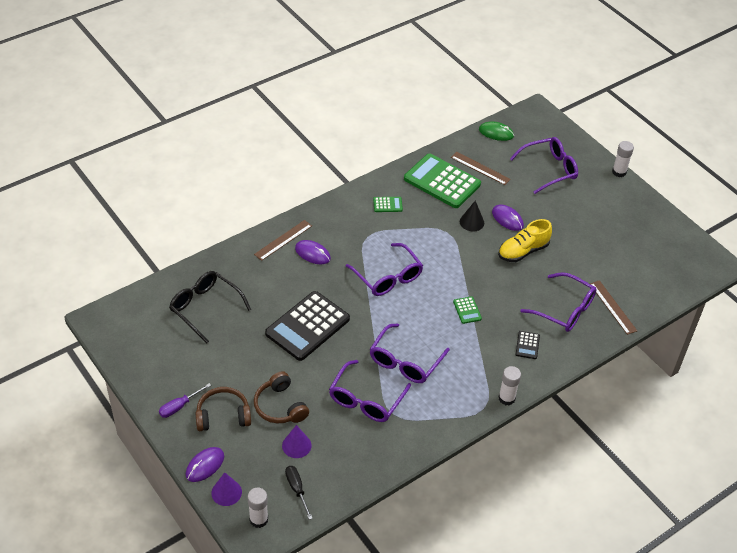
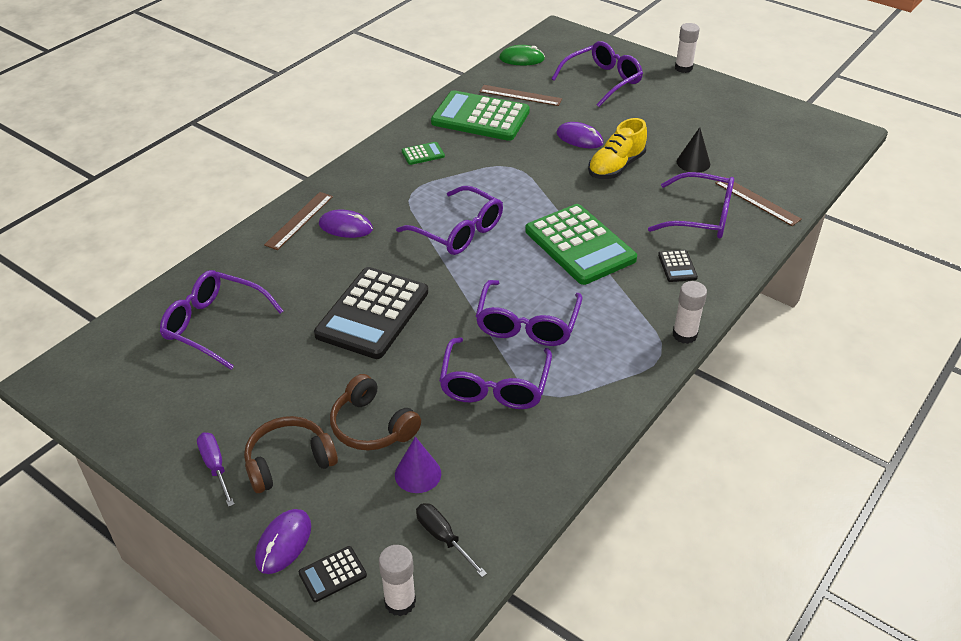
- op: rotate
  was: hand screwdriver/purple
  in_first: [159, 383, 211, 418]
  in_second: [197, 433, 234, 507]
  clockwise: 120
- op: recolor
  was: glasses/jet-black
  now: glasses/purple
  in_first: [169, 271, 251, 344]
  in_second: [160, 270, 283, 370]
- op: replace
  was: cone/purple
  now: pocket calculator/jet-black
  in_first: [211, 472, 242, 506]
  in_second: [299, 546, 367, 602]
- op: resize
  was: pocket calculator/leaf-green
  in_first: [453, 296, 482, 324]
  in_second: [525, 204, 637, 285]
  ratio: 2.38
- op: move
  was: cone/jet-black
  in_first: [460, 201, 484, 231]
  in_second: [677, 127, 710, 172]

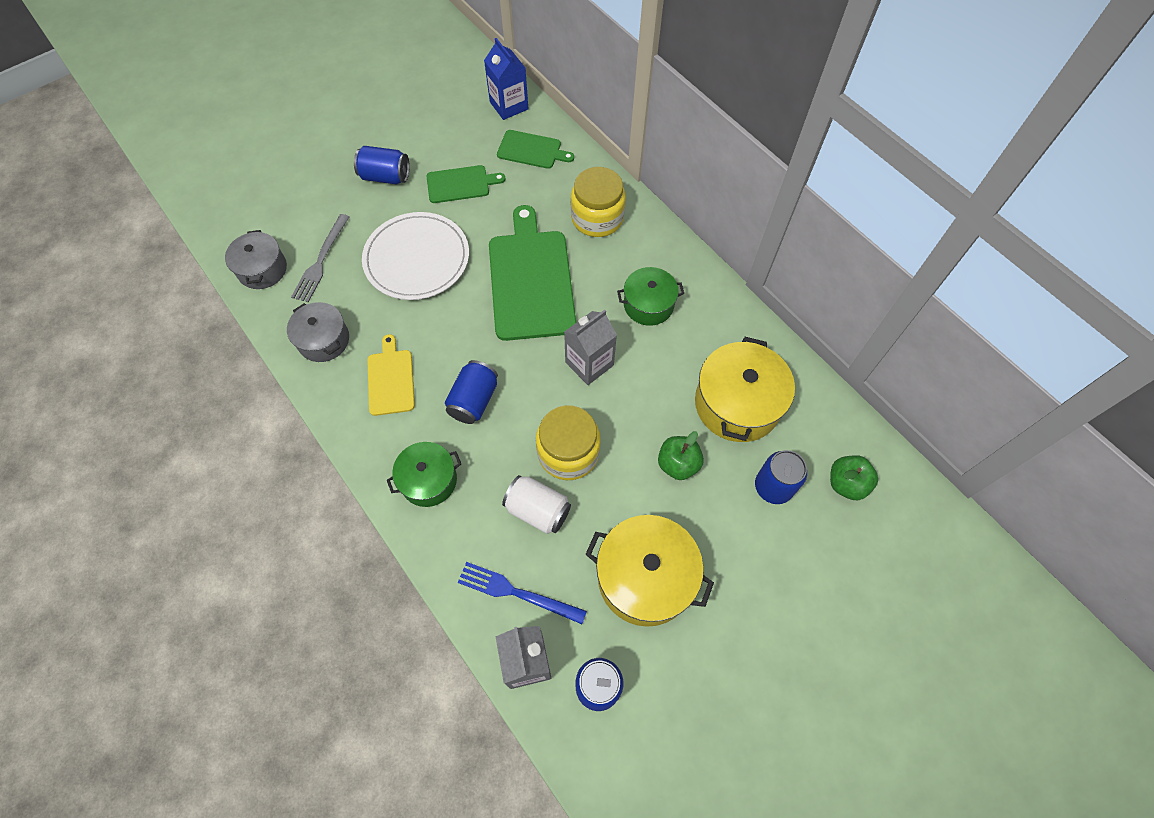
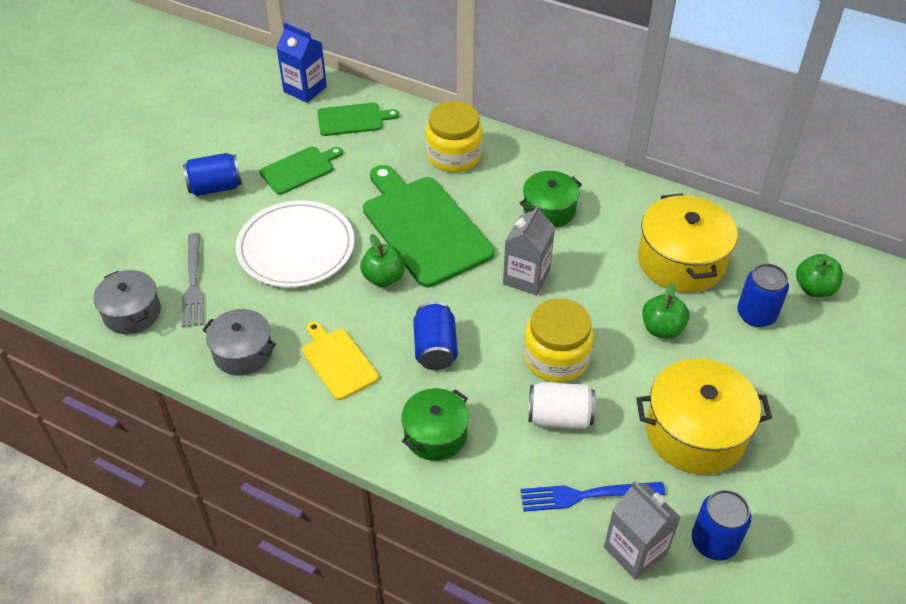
- op: insert
  now: apple/leaf-green
  in_second: [360, 234, 405, 287]

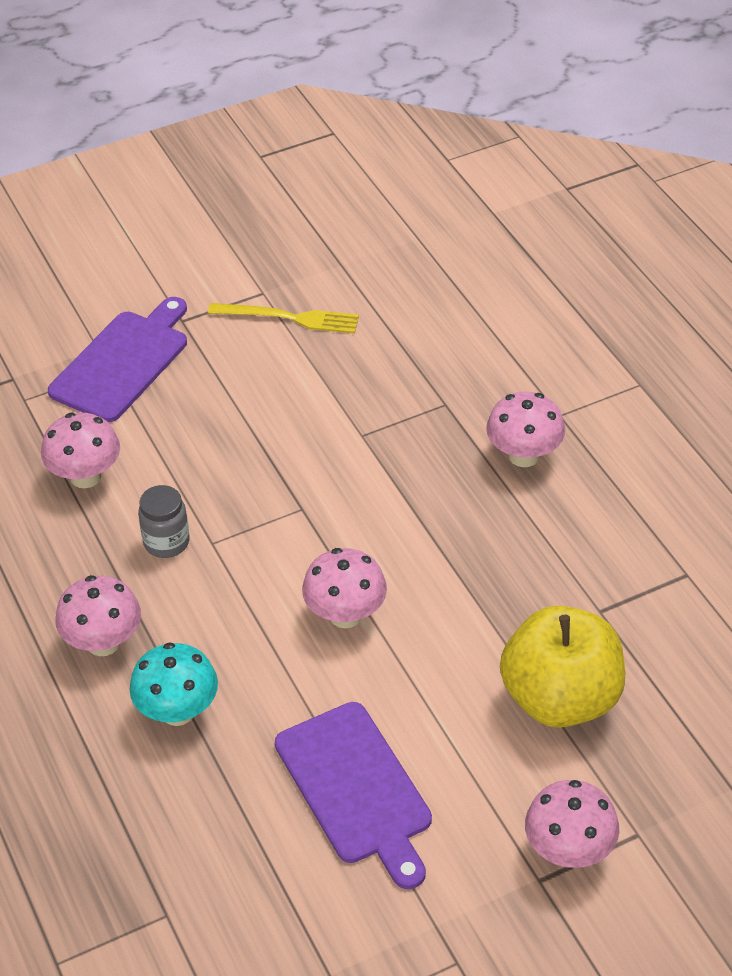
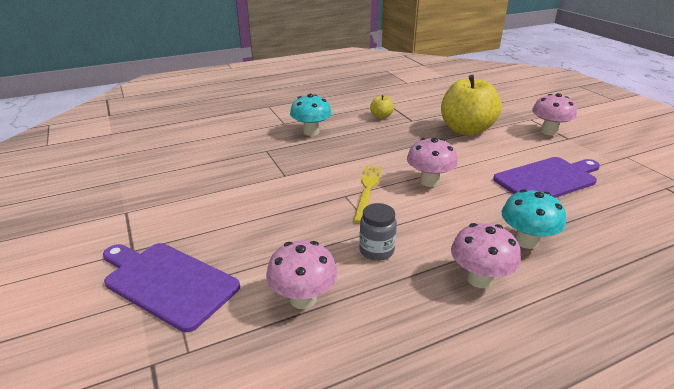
- op: move
  was: fork/yellow
  in_first: [208, 303, 359, 333]
  in_second: [354, 165, 382, 224]
- op: recolor
  was: mushroom/rose-pink
  now: mushroom/aqua
  in_first: [486, 392, 565, 467]
  in_second: [290, 94, 332, 136]
- op: insert
  now: apple/yellow
  in_second: [370, 95, 394, 119]

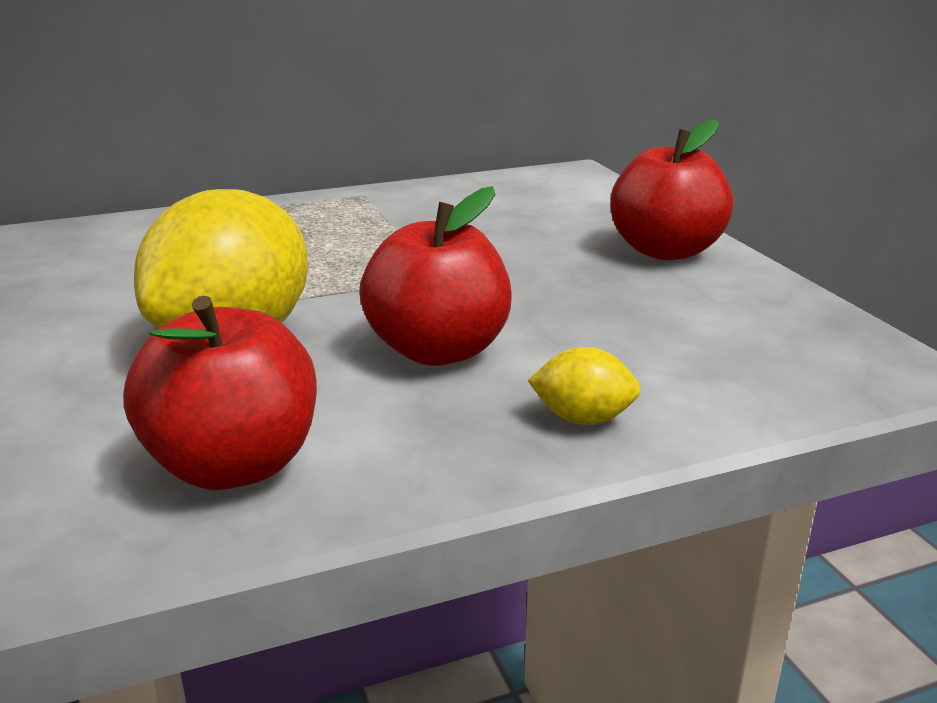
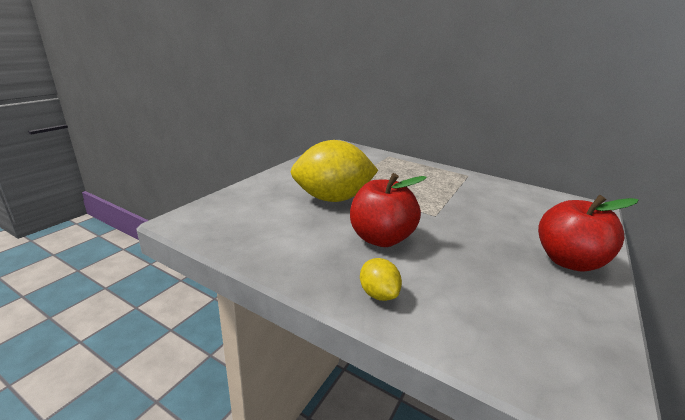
- op: delete
  was: apple/crimson
  in_first: [123, 296, 317, 490]

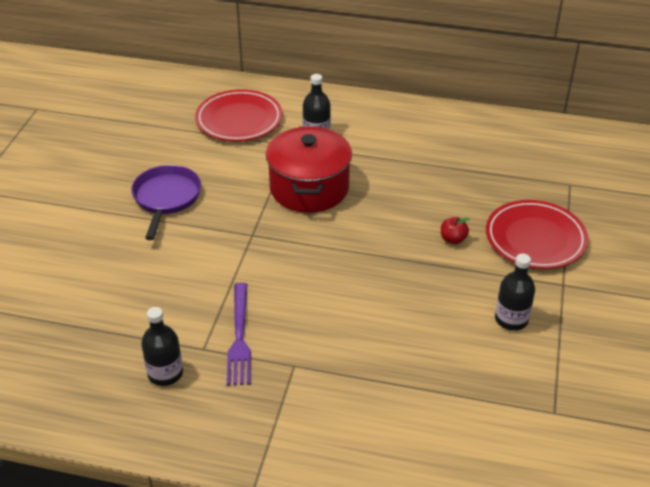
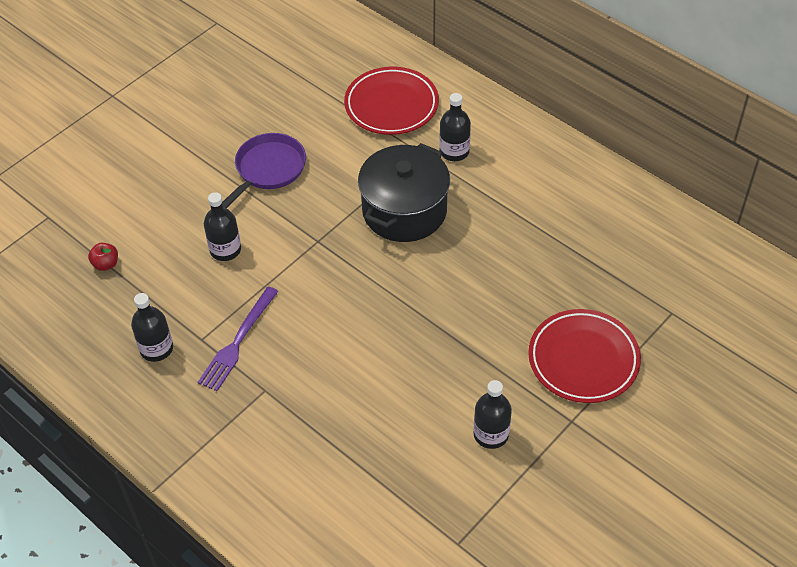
- op: recolor
  was: stockpot/crimson
  now: stockpot/jet-black
  in_first: [266, 126, 352, 213]
  in_second: [358, 143, 450, 242]
- op: move
  was: apple/crimson
  in_first: [441, 217, 470, 244]
  in_second: [88, 243, 118, 271]
- op: insert
  now: drink bottle/jet-black
  in_second: [204, 192, 241, 261]

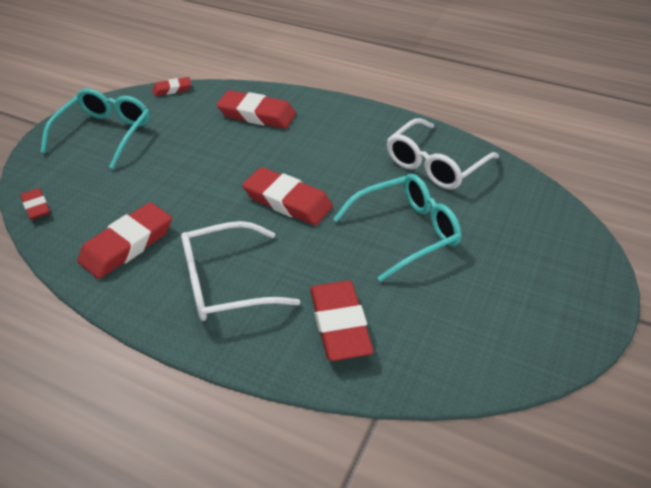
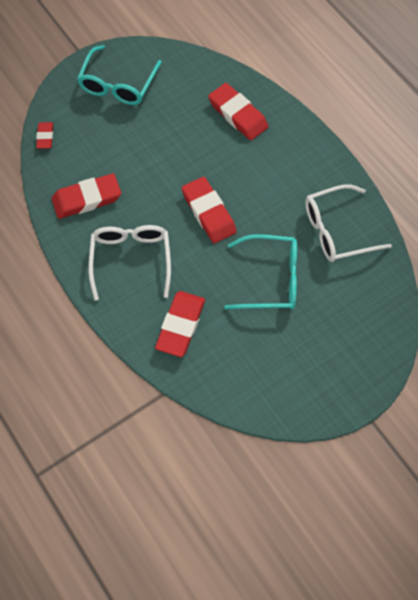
- op: rotate
  was: glasses/aqua
  in_first: [41, 88, 150, 169]
  in_second: [77, 45, 162, 105]
  clockwise: 150
- op: delete
  was: gum eraser/crimson
  in_first: [152, 77, 191, 96]
- op: rotate
  was: glasses/pure white
  in_first: [181, 221, 300, 321]
  in_second: [89, 225, 171, 301]
  clockwise: 75

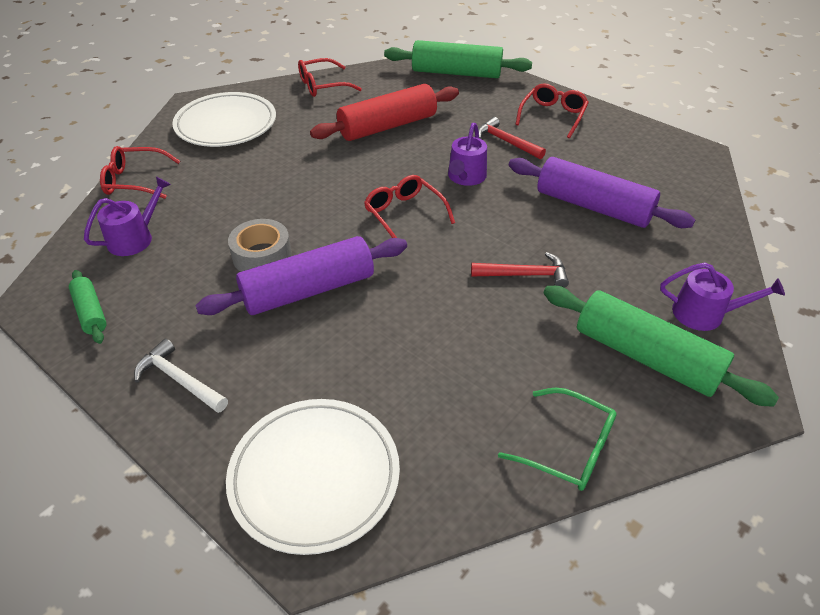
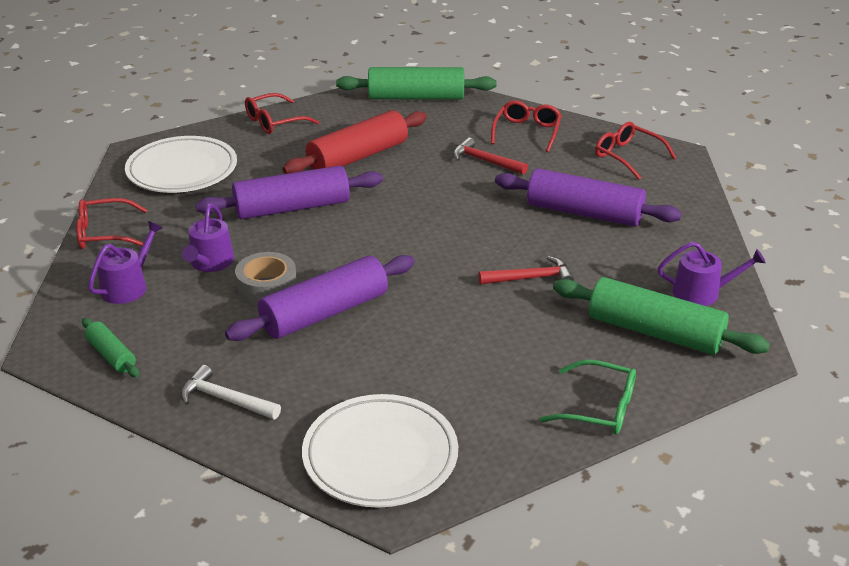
- op: move
  was: glasses/crimson
  in_first: [364, 175, 455, 238]
  in_second: [595, 122, 676, 180]
- op: move
  was: watering can/purple
  in_first: [448, 123, 487, 186]
  in_second: [182, 203, 234, 272]
- op: insert
  now: dough roller/purple
  in_second: [196, 165, 383, 220]

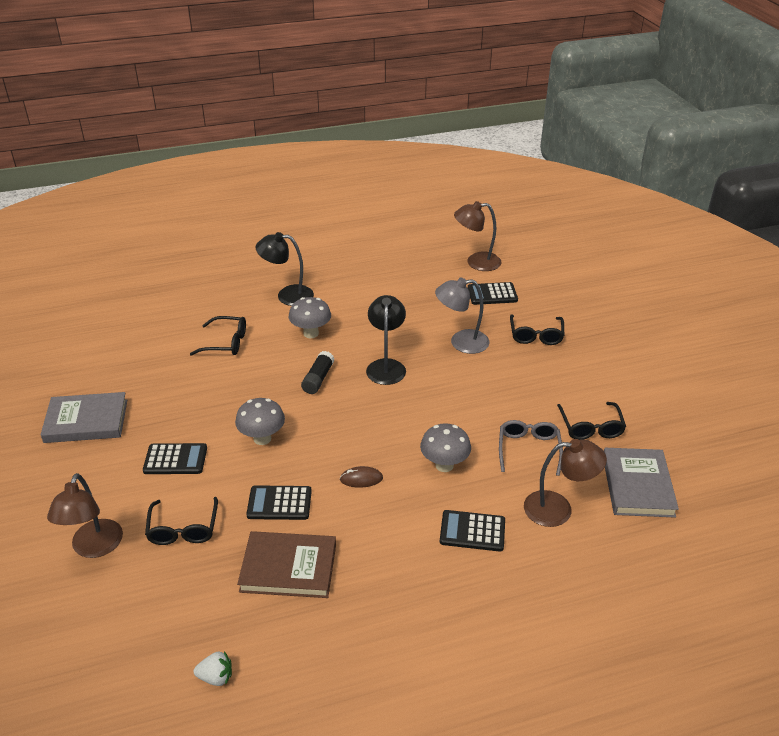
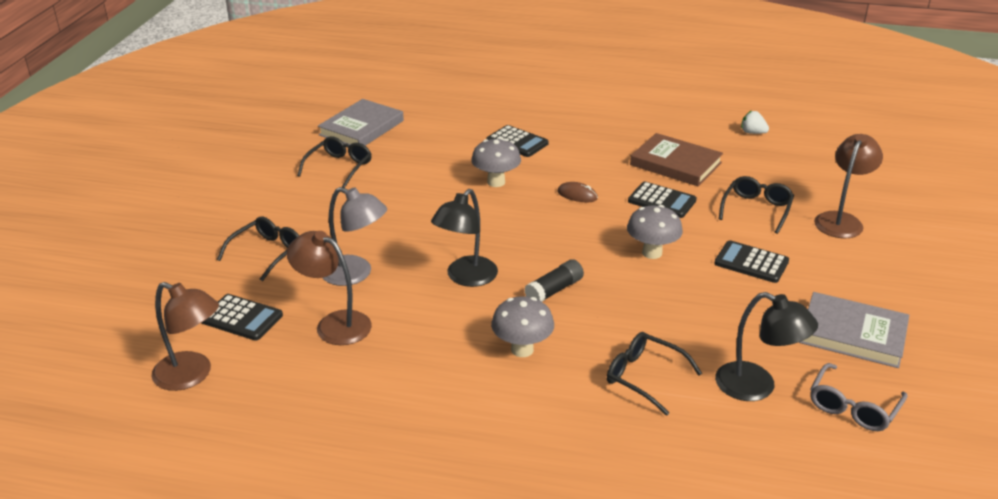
- op: move
  was: desk lamp/jet-black
  in_first: [255, 232, 314, 306]
  in_second: [715, 292, 818, 401]
- op: move
  was: glasses/gray
  in_first: [499, 420, 563, 476]
  in_second: [810, 363, 908, 431]
- op: move
  was: desk lamp/russet
  in_first: [524, 439, 607, 527]
  in_second: [287, 231, 372, 345]

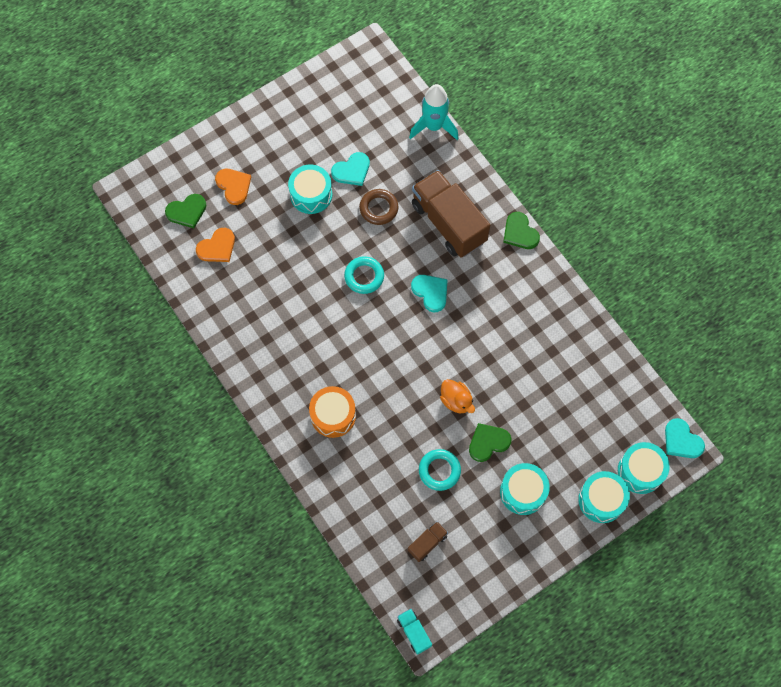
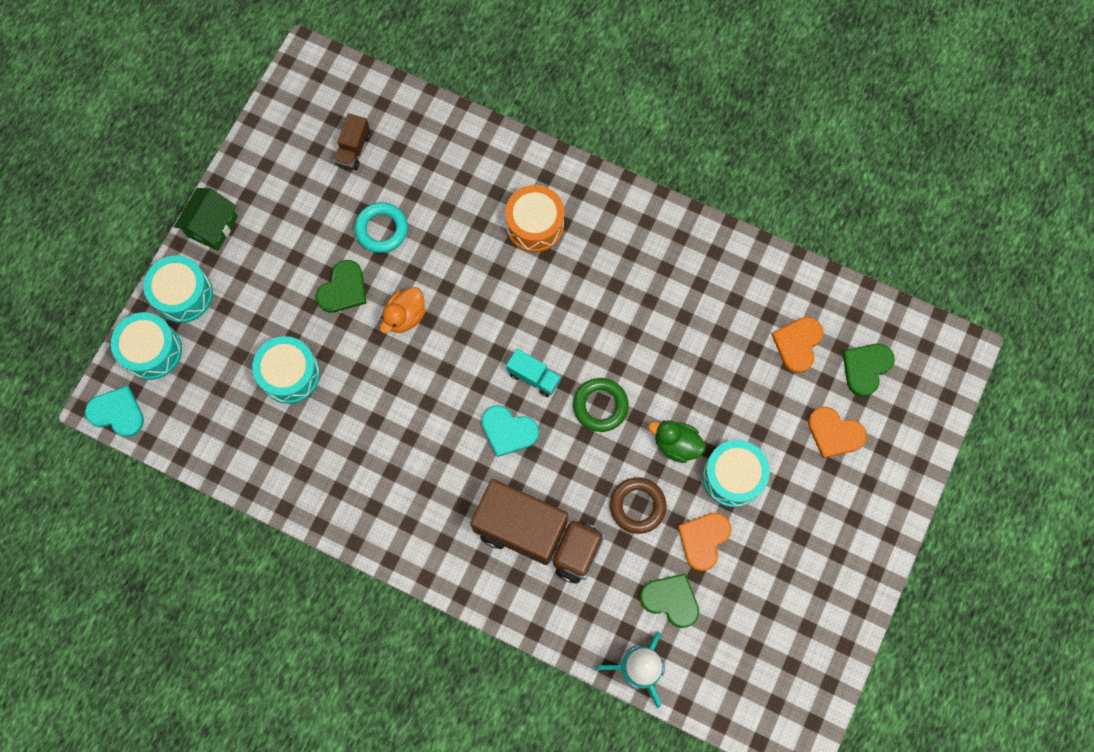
- op: recolor
  was: heart shape/aqua
  now: heart shape/orange
  in_first: [331, 152, 370, 186]
  in_second: [678, 513, 731, 571]
- op: recolor
  was: hoop/aqua
  now: hoop/leaf-green
  in_first: [344, 256, 384, 294]
  in_second: [573, 378, 629, 432]
- op: move
  was: lorry/aqua
  in_first: [397, 609, 432, 655]
  in_second: [506, 349, 561, 397]
- op: rotate
  was: duck/orange
  in_first: [440, 379, 475, 413]
  in_second: [380, 287, 426, 333]
  clockwise: -75
- op: move
  was: drum/aqua
  in_first: [500, 463, 550, 515]
  in_second: [252, 336, 320, 404]
- op: move
  was: heart shape/leaf-green
  in_first: [503, 212, 540, 249]
  in_second: [640, 574, 699, 628]
- op: insert
  now: cottage/leaf-green
  in_second: [174, 188, 238, 251]
- op: insert
  now: duck/leaf-green
  in_second: [649, 420, 706, 463]

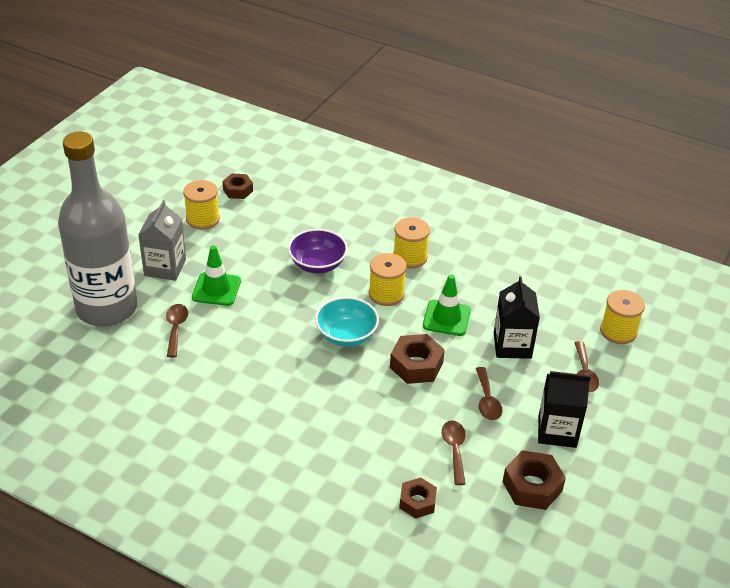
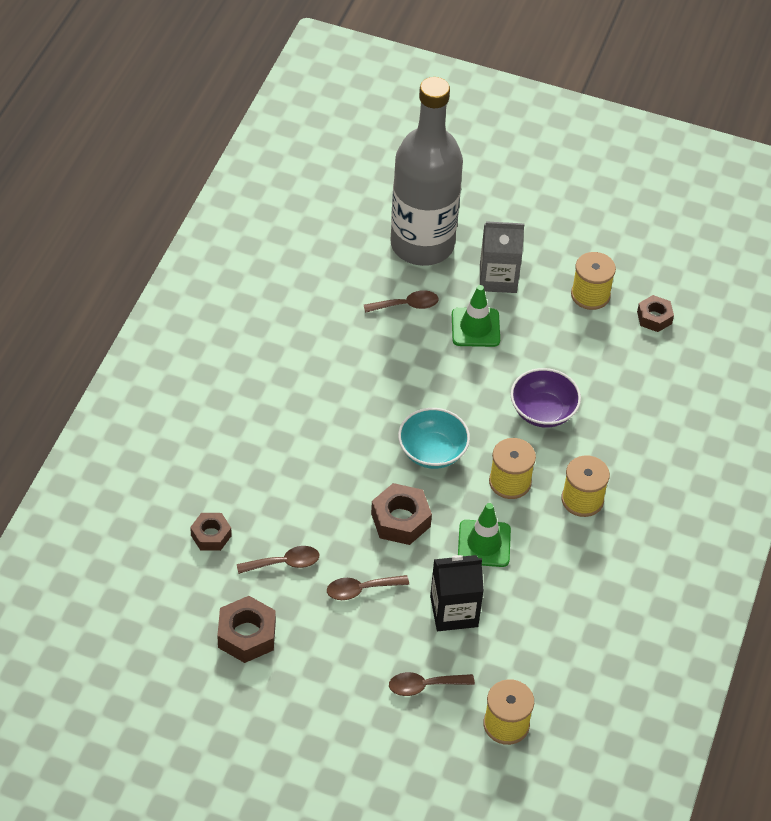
- op: delete
  was: milk carton/jet-black
  in_first: [538, 371, 591, 448]

